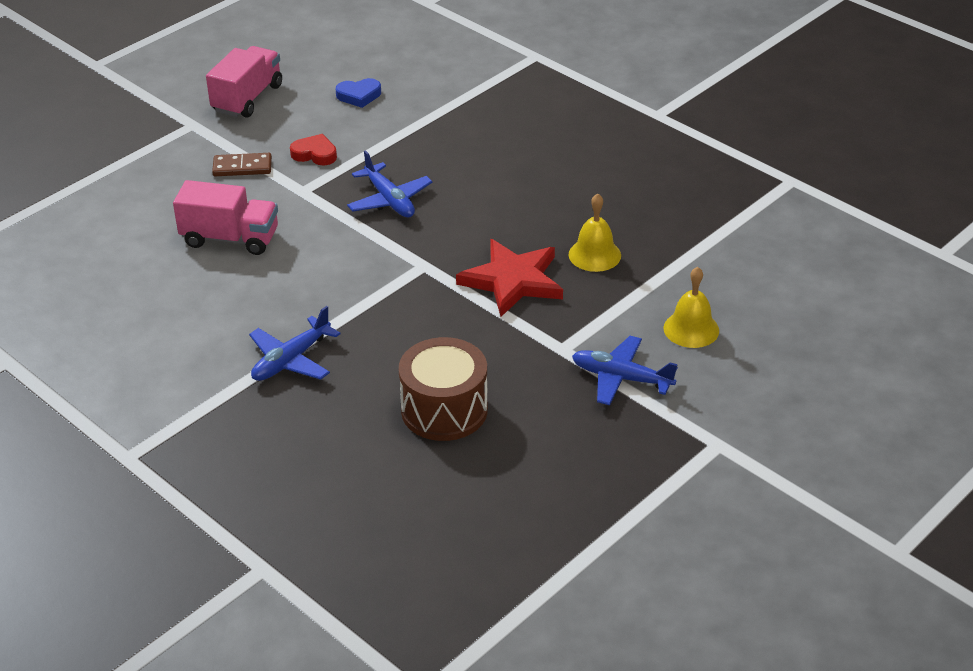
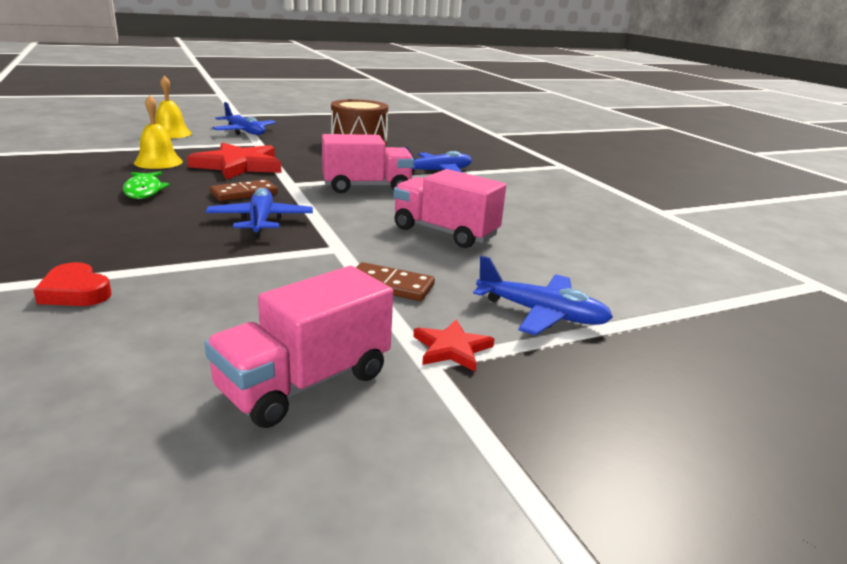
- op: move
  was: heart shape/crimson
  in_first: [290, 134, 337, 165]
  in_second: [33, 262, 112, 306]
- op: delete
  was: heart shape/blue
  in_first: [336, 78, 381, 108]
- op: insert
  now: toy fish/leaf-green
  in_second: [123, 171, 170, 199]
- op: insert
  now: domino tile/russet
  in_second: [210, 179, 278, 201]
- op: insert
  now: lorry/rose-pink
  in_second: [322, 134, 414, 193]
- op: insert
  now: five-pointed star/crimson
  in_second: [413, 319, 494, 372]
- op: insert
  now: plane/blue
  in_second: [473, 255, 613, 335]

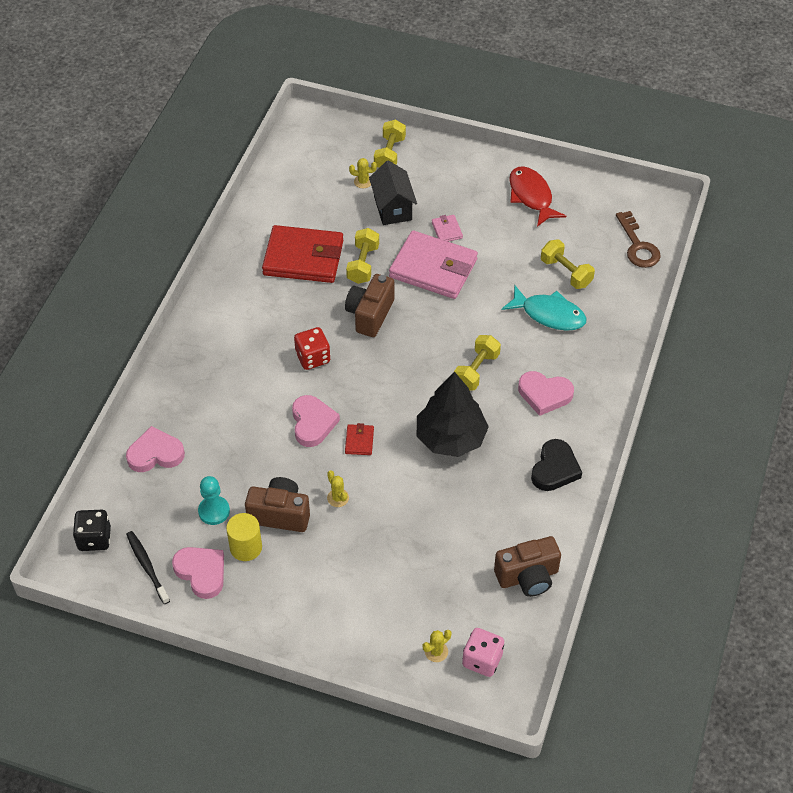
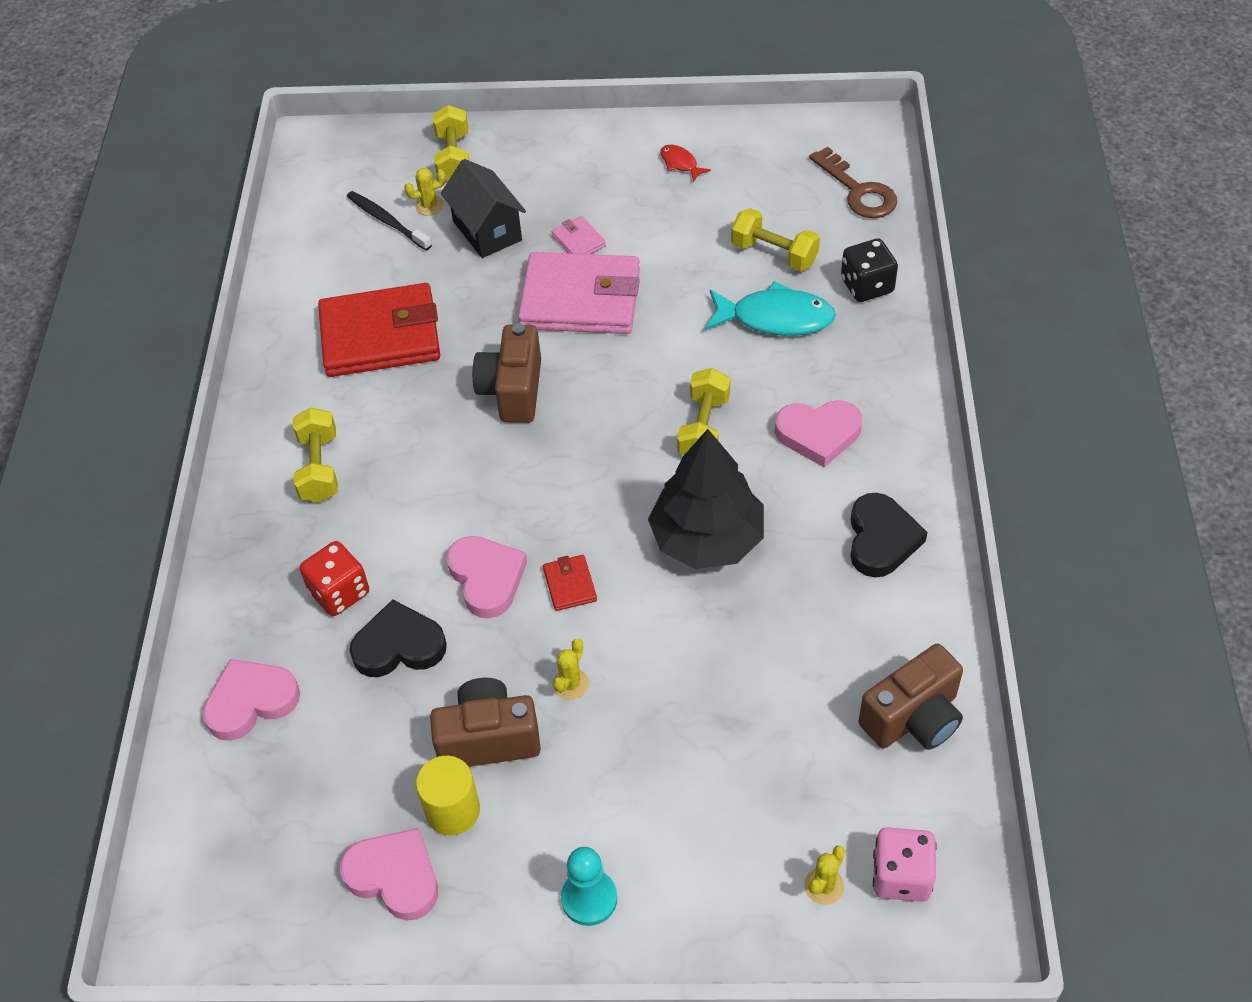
- op: move
  was: die/jet-black
  in_first: [73, 510, 111, 551]
  in_second: [841, 238, 898, 302]
- op: move
  was: dental brush/jet-black
  in_first: [126, 531, 170, 604]
  in_second: [347, 191, 432, 251]
- op: move
  was: chess pawn/aqua
  in_first: [198, 476, 230, 525]
  in_second: [561, 847, 617, 926]
- op: move
  was: die/crimson
  in_first: [294, 327, 330, 370]
  in_second: [300, 541, 369, 616]
- op: rotate
  was: cactus/yellow
  in_first: [327, 470, 349, 507]
  in_second: [553, 639, 589, 700]
  clockwise: 75
- op: move
  was: dumbbell/yellow
  in_first: [346, 228, 379, 284]
  in_second: [293, 407, 338, 502]
- op: resize
  was: toy fish/crimson
  in_first: [509, 166, 566, 227]
  in_second: [660, 145, 711, 182]
  ratio: 0.49
- op: insert
  now: heart shape/jet-black
  in_second: [350, 599, 447, 677]

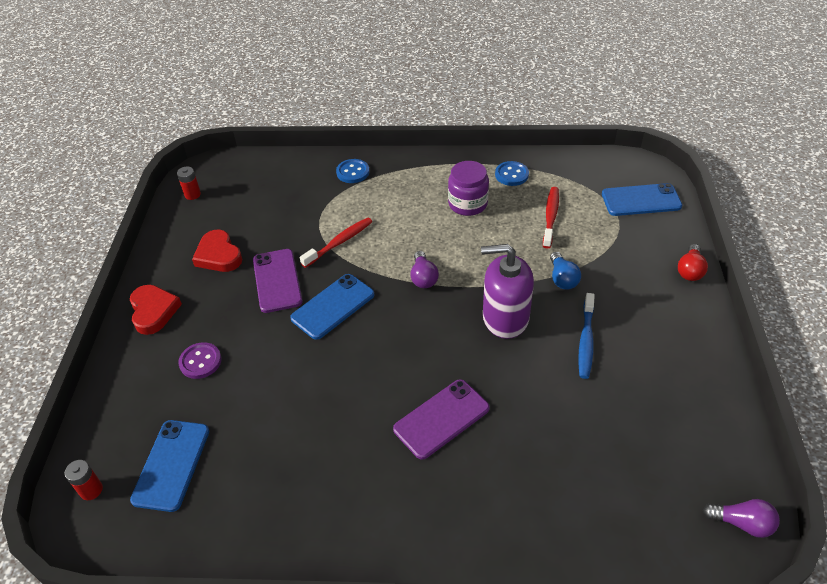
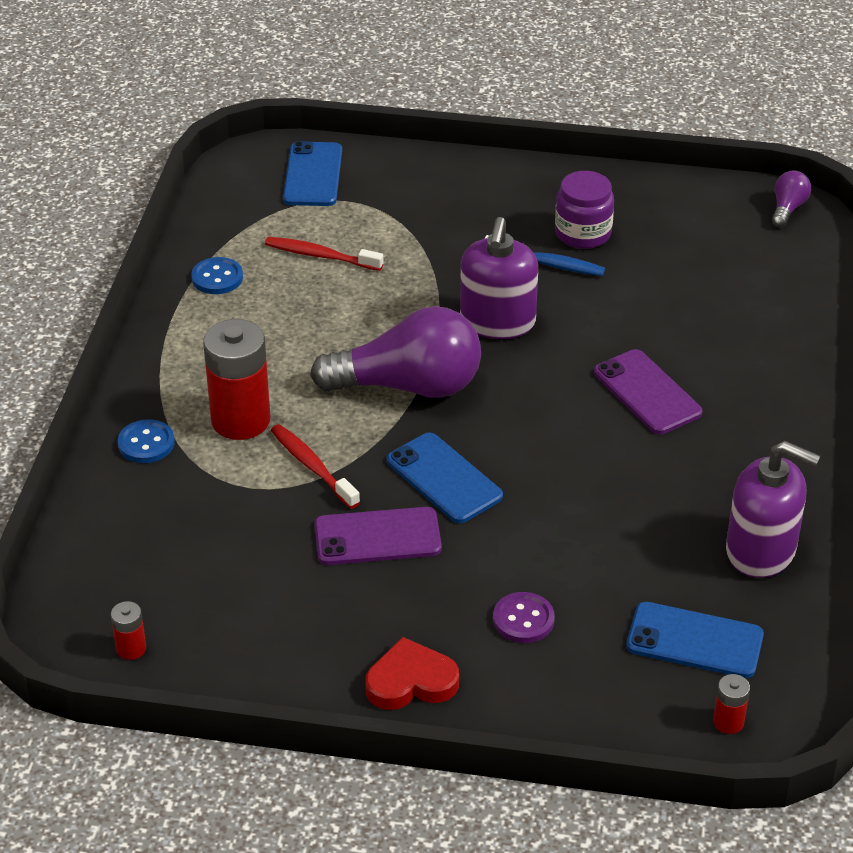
- op: delete
  was: heart shape/crimson
  in_first: [192, 230, 243, 272]
- op: resize
  was: lightbulb/purple
  in_first: [410, 251, 439, 288]
  in_second: [310, 306, 481, 398]
  ratio: 2.27
- op: move
  was: jar/purple
  in_first: [448, 161, 489, 216]
  in_second: [555, 171, 614, 249]
- op: delete
  was: lightbulb/blue
  in_first: [550, 252, 581, 290]
- op: delete
  was: lightbulb/crimson
  in_first: [678, 244, 708, 281]
- op: insert
  now: battery/crimson
  in_second: [203, 319, 270, 440]
- op: insert
  now: soap dispenser/purple
  in_second: [726, 441, 820, 578]

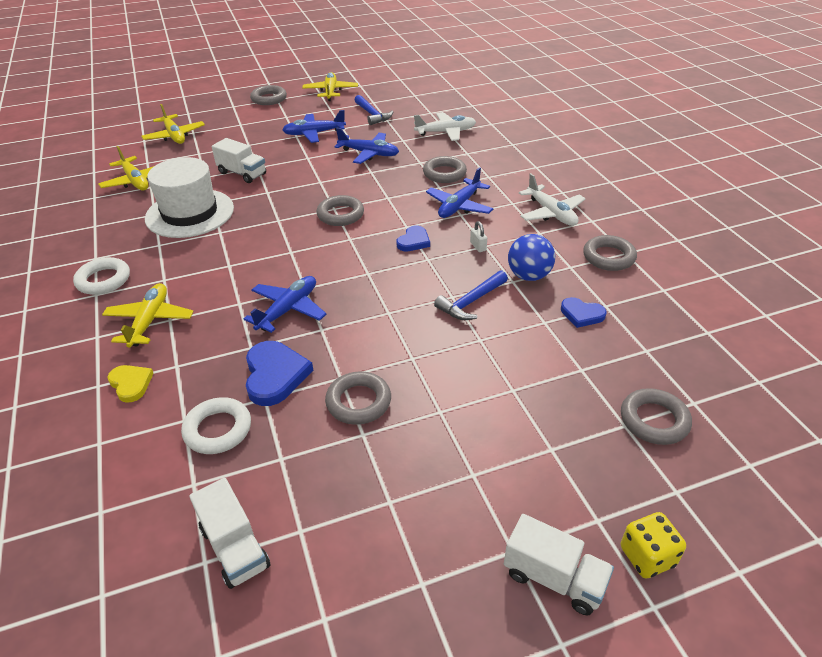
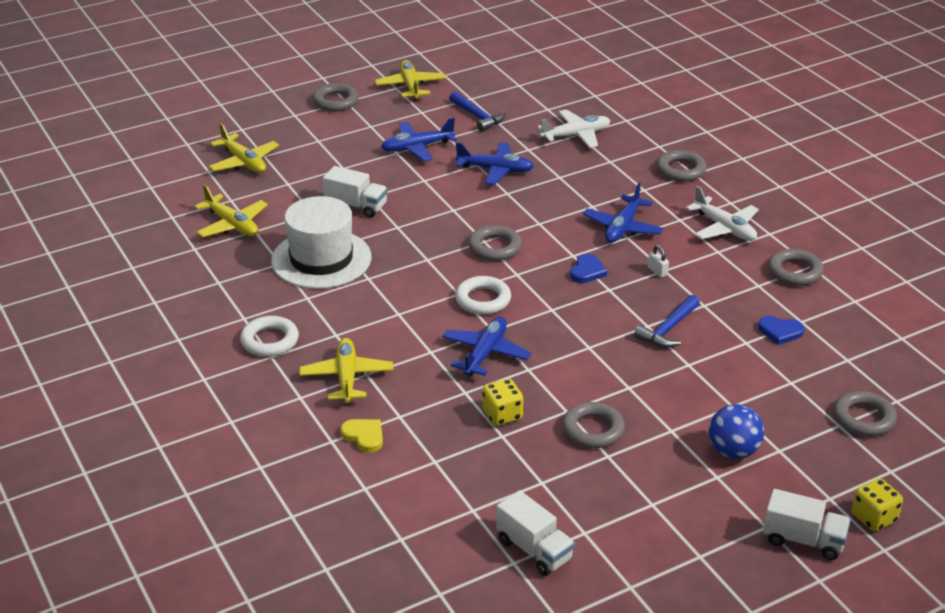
- op: move
  was: hoop/pure white
  in_first: [181, 397, 251, 454]
  in_second: [455, 276, 511, 315]
- op: replace
  was: heart shape/blue
  now: die/yellow
  in_first: [246, 341, 313, 406]
  in_second: [482, 379, 523, 426]
- op: move
  was: hoop/gray
  in_first: [423, 156, 467, 183]
  in_second: [657, 150, 707, 182]
- op: move
  was: ball/blue
  in_first: [508, 234, 555, 281]
  in_second: [709, 404, 764, 459]

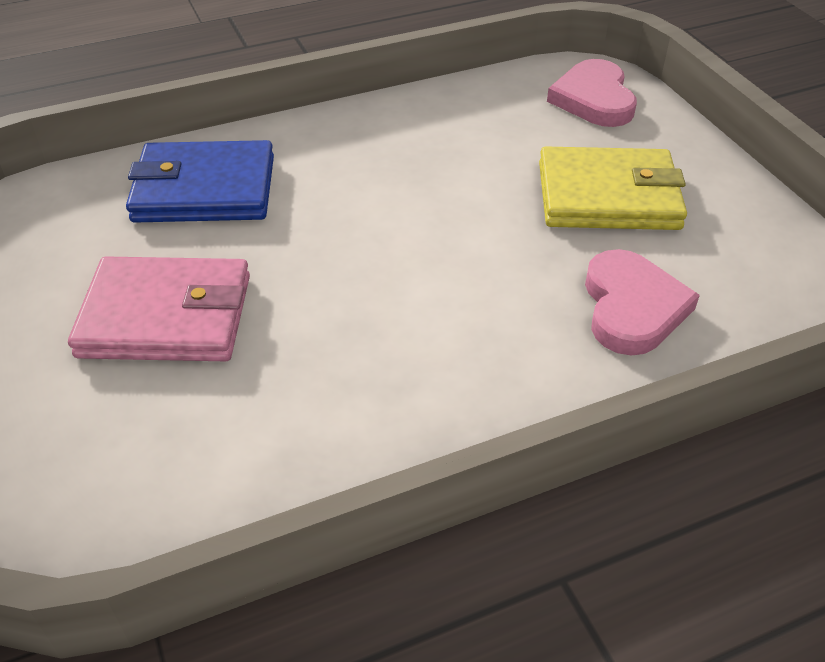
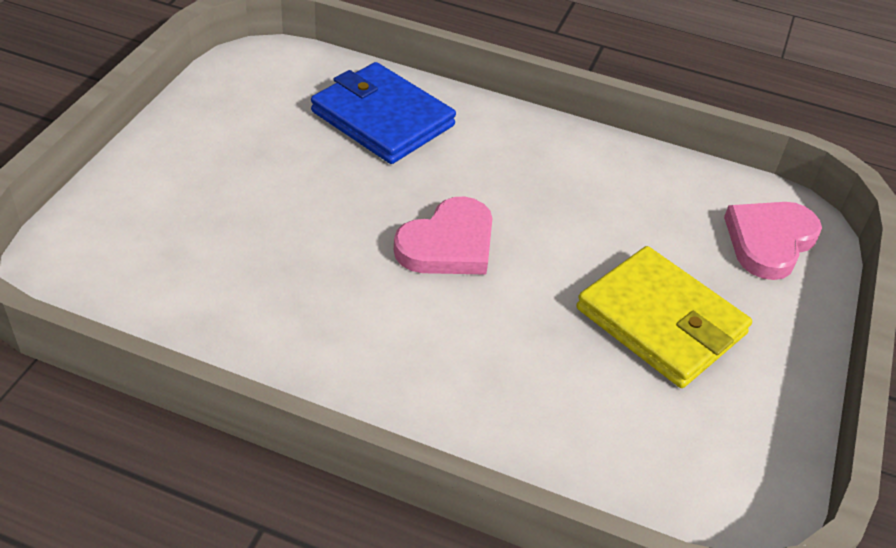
- op: delete
  was: card wallet/rose-pink
  in_first: [68, 256, 250, 361]
- op: move
  was: heart shape/rose-pink
  in_first: [585, 249, 700, 356]
  in_second: [394, 196, 493, 275]

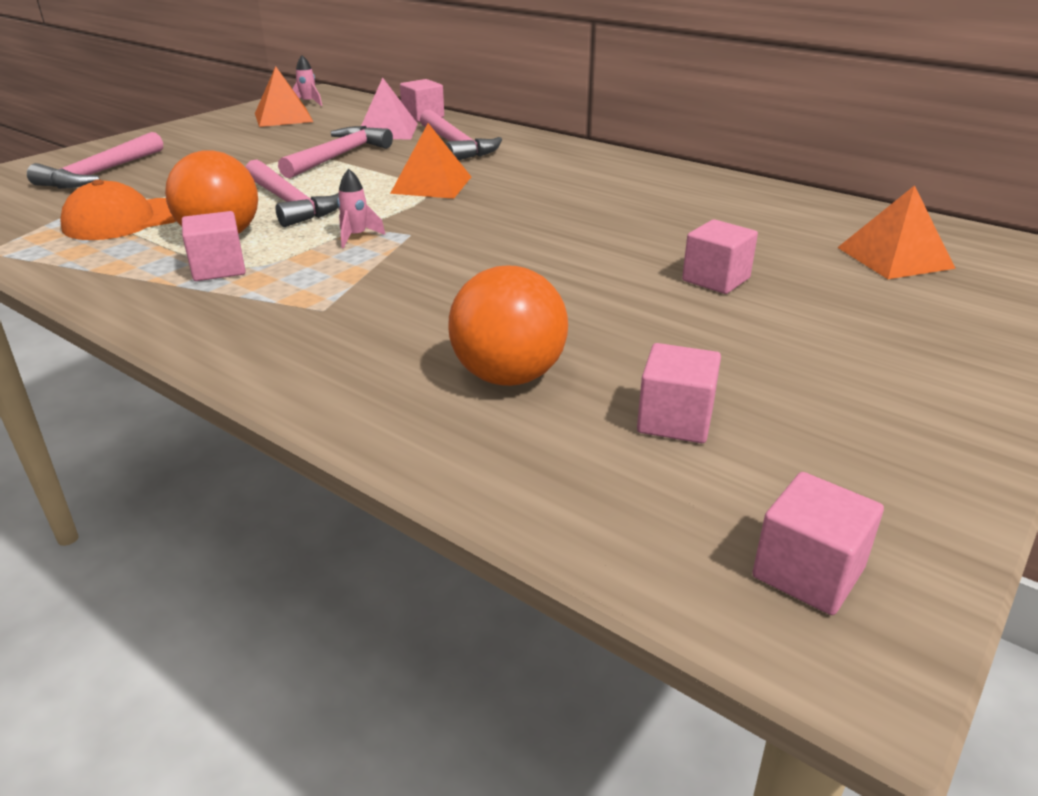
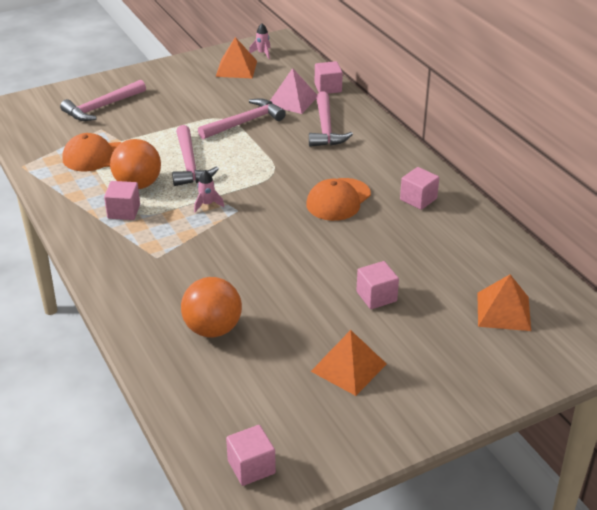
- op: move
  was: pyramid shape/orange
  in_first: [390, 123, 471, 199]
  in_second: [311, 330, 387, 396]
- op: move
  was: solid cube/rose-pink
  in_first: [637, 343, 721, 443]
  in_second: [400, 167, 439, 210]
- op: insert
  now: baseball cap/orange
  in_second: [306, 178, 371, 221]

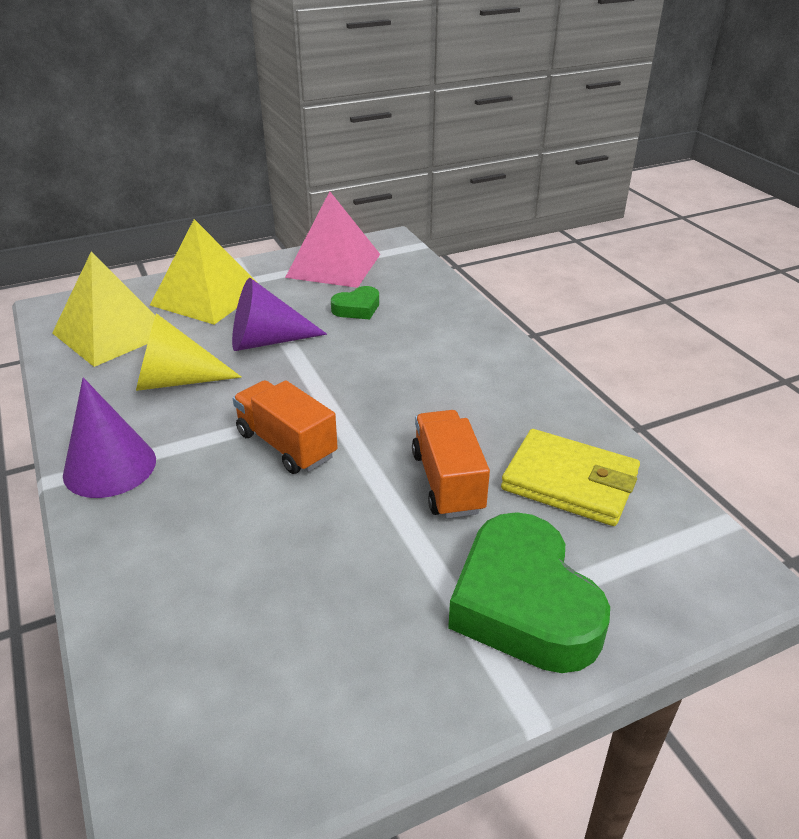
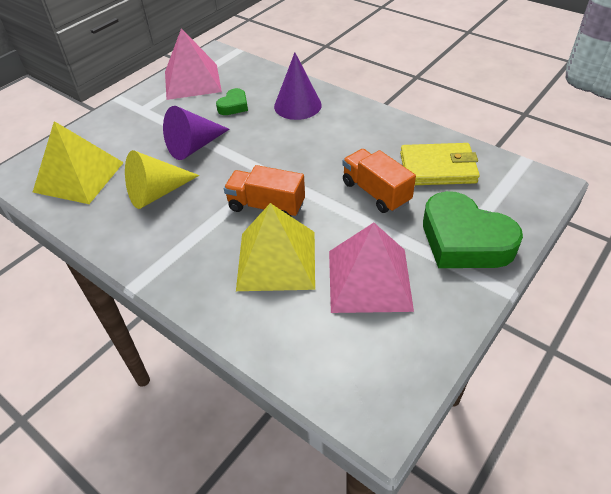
- op: move
  was: cone/purple
  in_first: [63, 378, 156, 498]
  in_second: [274, 53, 322, 120]
- op: move
  was: pyramid shape/yellow
  in_first: [150, 219, 255, 325]
  in_second: [236, 203, 315, 291]
- op: insert
  now: pyramid shape/rose-pink
  in_second: [329, 223, 414, 313]

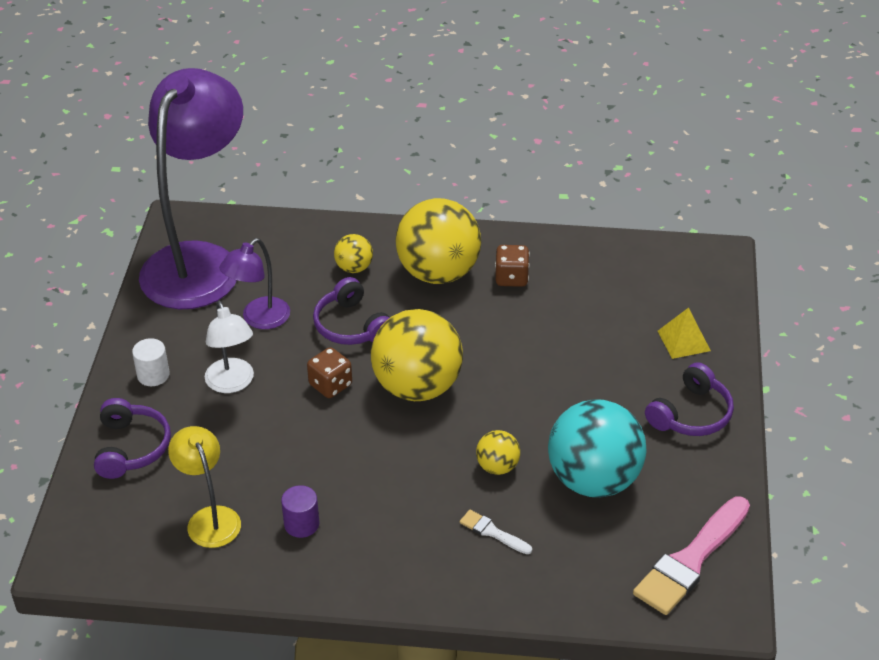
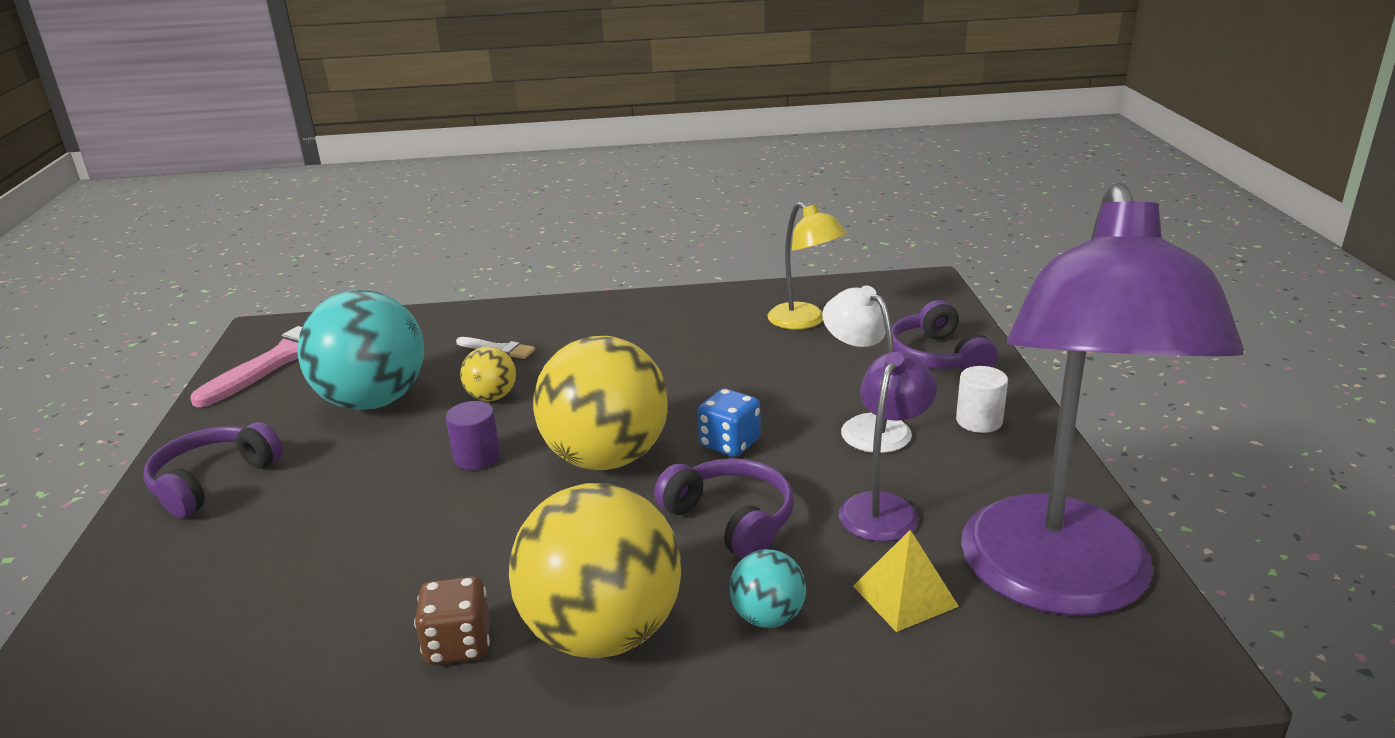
- op: move
  was: cylinder/purple
  in_first: [281, 485, 319, 538]
  in_second: [446, 401, 500, 470]
- op: recolor
  was: die/russet
  now: die/blue
  in_first: [307, 347, 352, 398]
  in_second: [698, 389, 761, 457]
- op: recolor
  was: ball/yellow
  now: ball/aqua
  in_first: [334, 234, 373, 273]
  in_second: [729, 549, 806, 628]
- op: move
  was: pyramid shape/yellow
  in_first: [658, 307, 711, 359]
  in_second: [853, 530, 959, 632]

